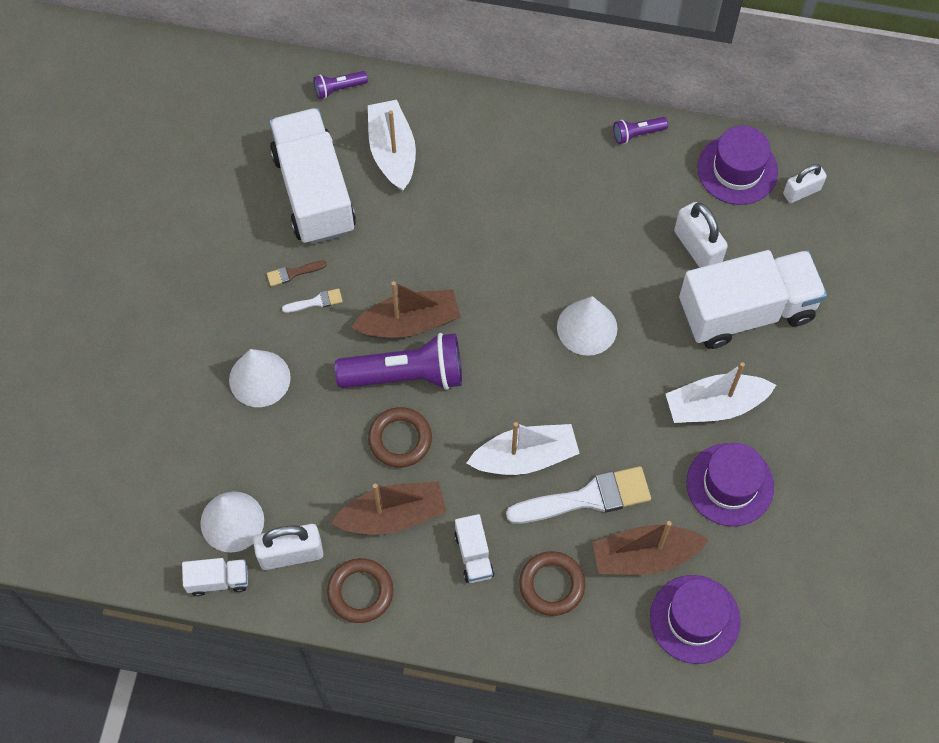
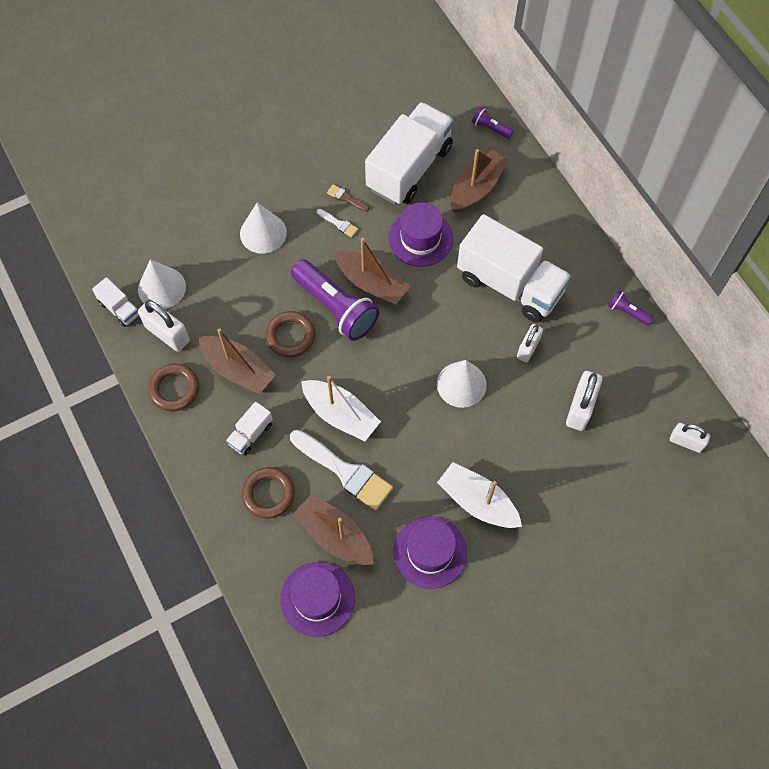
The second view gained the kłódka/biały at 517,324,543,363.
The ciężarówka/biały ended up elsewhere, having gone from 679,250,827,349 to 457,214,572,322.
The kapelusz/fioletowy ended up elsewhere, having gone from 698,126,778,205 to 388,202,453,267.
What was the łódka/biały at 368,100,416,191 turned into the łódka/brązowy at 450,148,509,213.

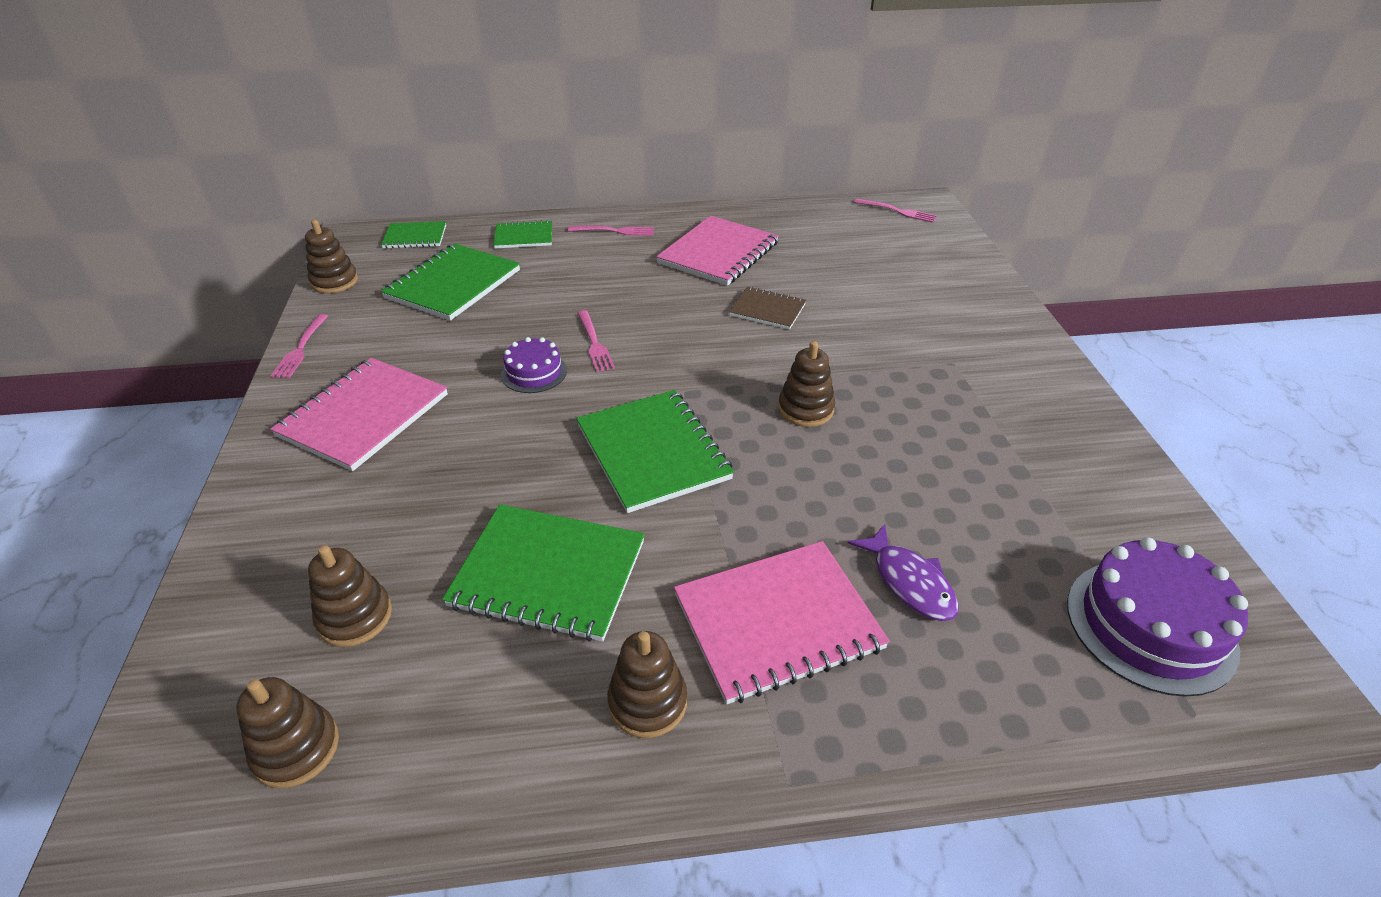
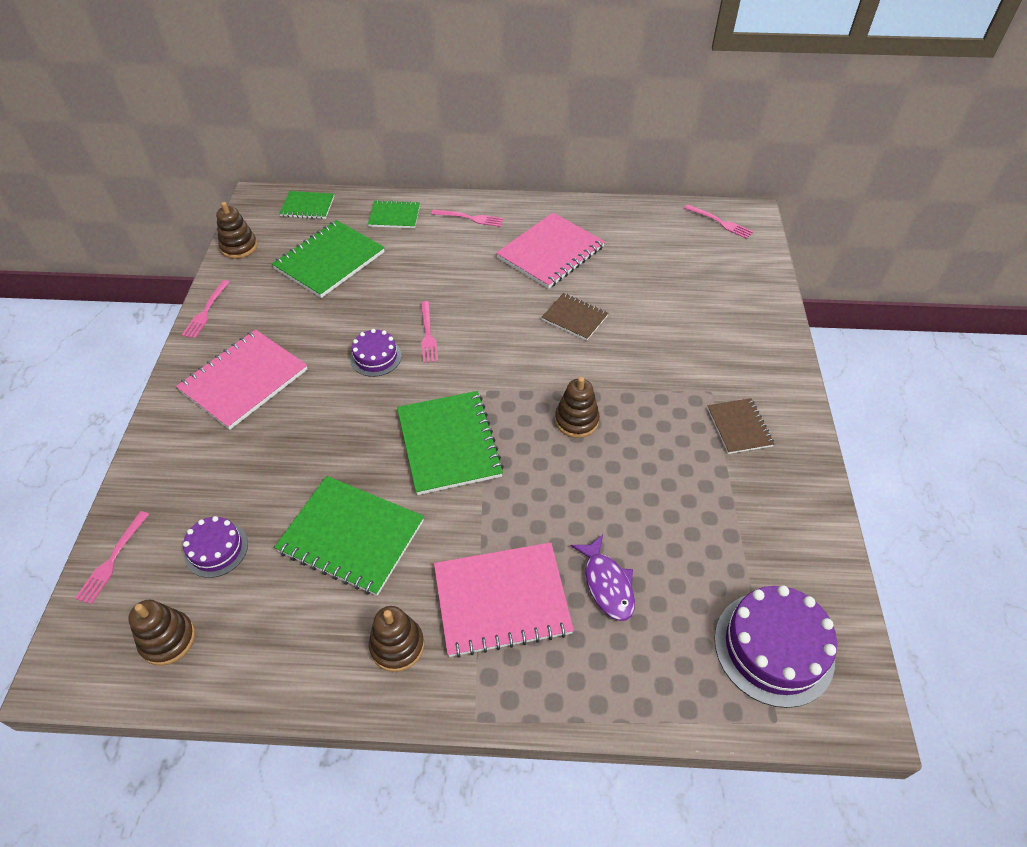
The second view gained the widelec/różowy at 75,511,149,604.
The second view gained the zeszyt/brązowy at 707,398,774,454.
Where the zabawka nakładanka/brązowy stood at 308,545,392,647, the tort/fioletowy came to stand at 183,516,248,578.

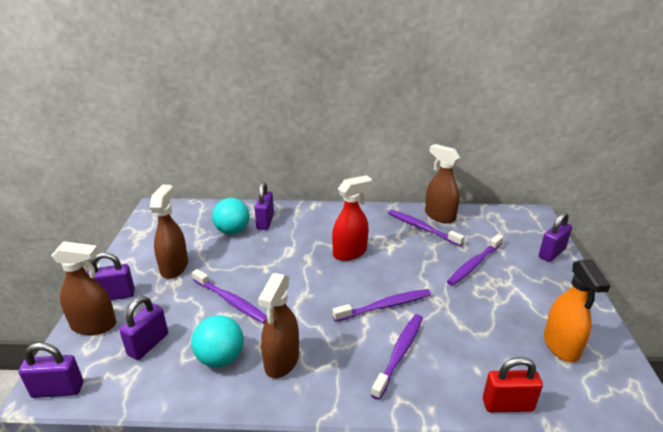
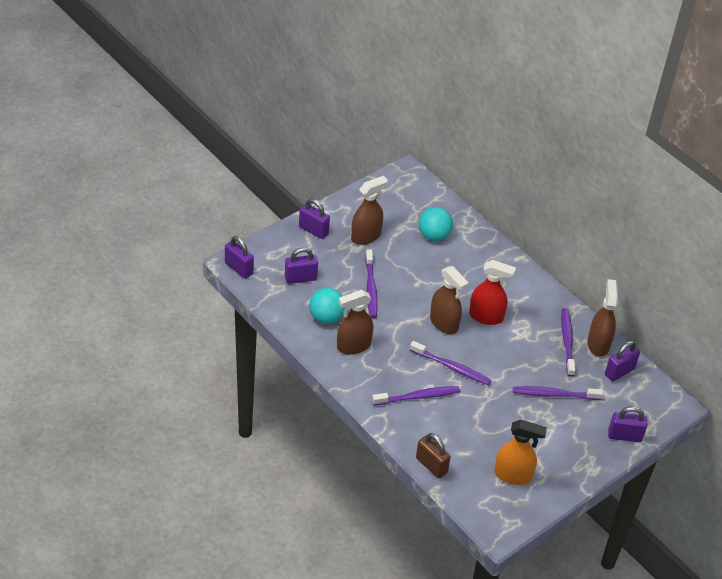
The spryskiwacz/brązowy ended up elsewhere, having gone from 51,241,116,335 to 430,266,469,334.
The kłódka/fioletowy ended up elsewhere, having gone from 254,182,274,230 to 605,341,640,382.
What was the kłódka/czerwony at 483,357,543,412 turned into the kłódka/brązowy at 416,433,451,478.
The spryskiwacz/pomarańczowy at 544,259,611,362 ended up facing another way, 120 degrees counterclockwise from before.

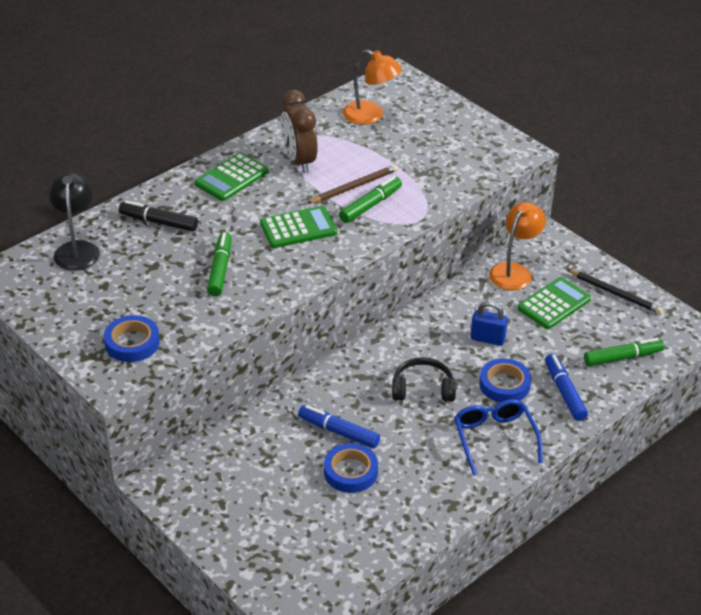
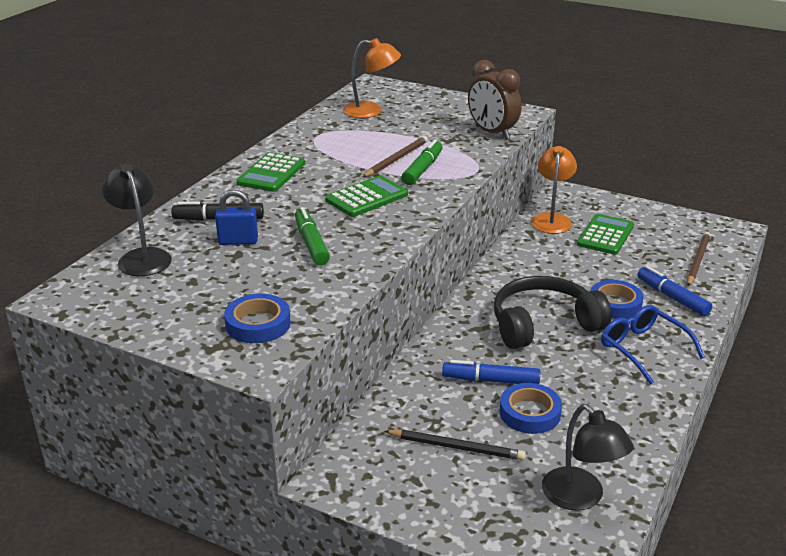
The second view gained the lampka/czarny at 542,404,634,511.
The budzik/brązowy ended up elsewhere, having gone from 281,90,318,173 to 468,60,521,139.
The kłódka/niebieski ended up elsewhere, having gone from 471,301,508,346 to 215,189,258,245.
The ołówek/czarny ended up elsewhere, having gone from 567,269,663,314 to 385,430,526,460.
Where the flamaster/zielony stood at 584,338,665,366, the ołówek/brązowy came to stand at 687,232,711,286.
The size of the słuchawki/czarny at 392,357,456,402 changed by a factor of 1.61.

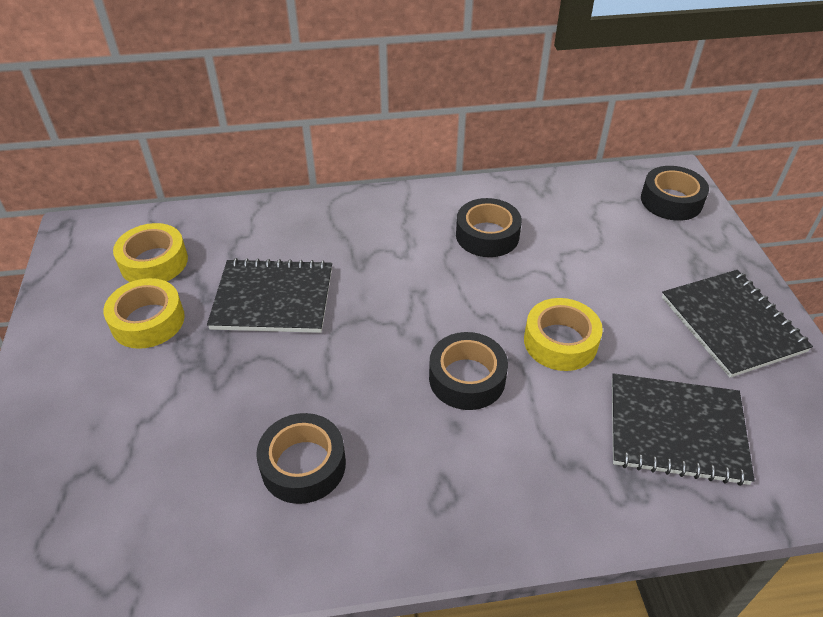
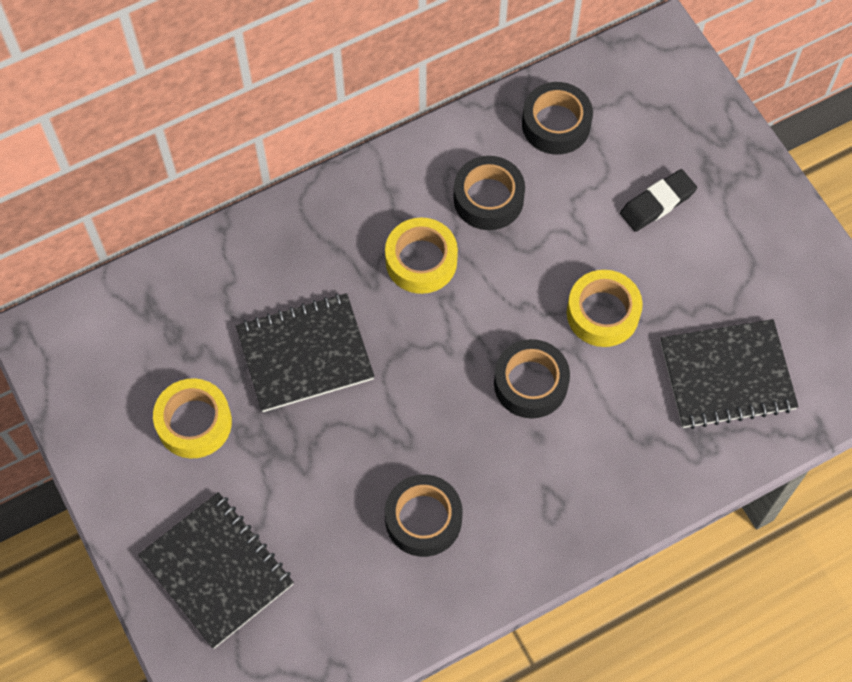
The second view gained the gumka do mazania/czarny at 620,169,697,232.
The taśma klejąca/żółty ended up elsewhere, having gone from 113,223,188,282 to 385,218,458,294.
The taśma klejąca/czarny ended up elsewhere, having gone from 641,166,709,221 to 522,82,593,155.
The zeszyt/czarny ended up elsewhere, having gone from 662,270,813,378 to 138,492,294,649.

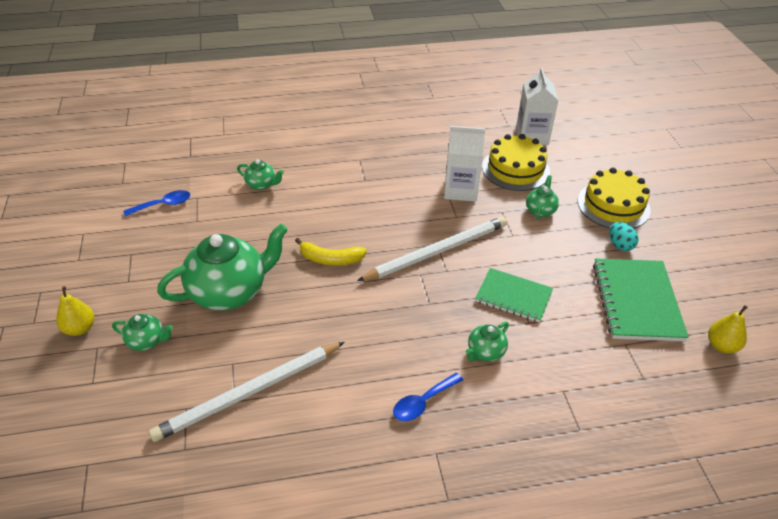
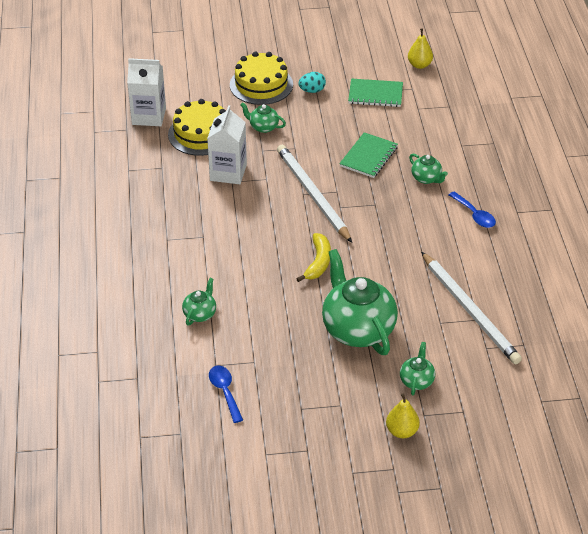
The size of the zeszyt/zielony at 593,258,689,341 changed by a factor of 0.66.

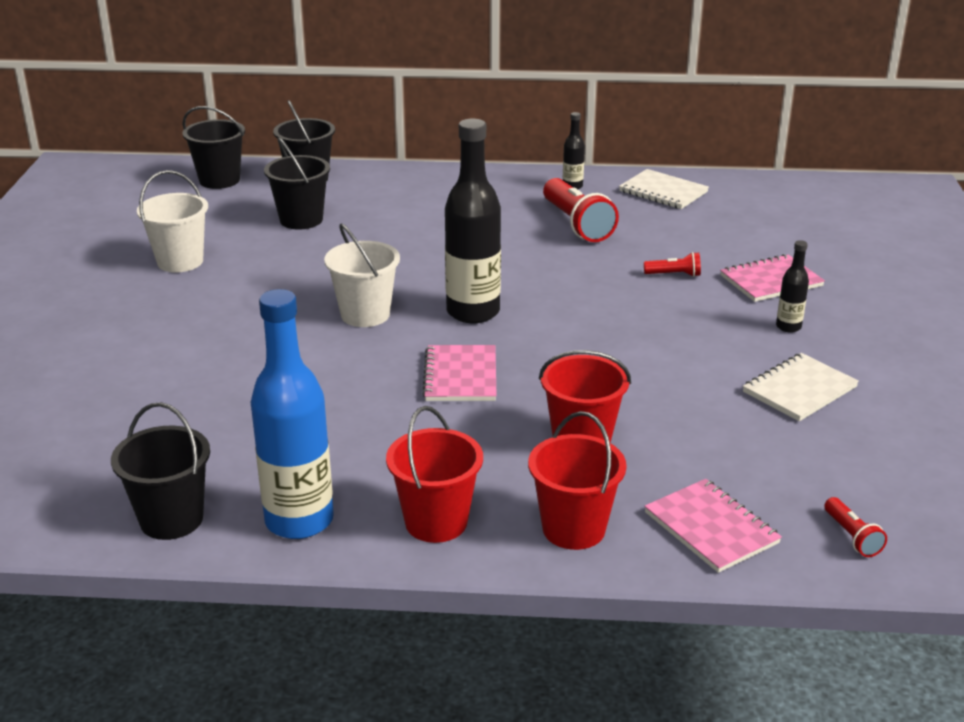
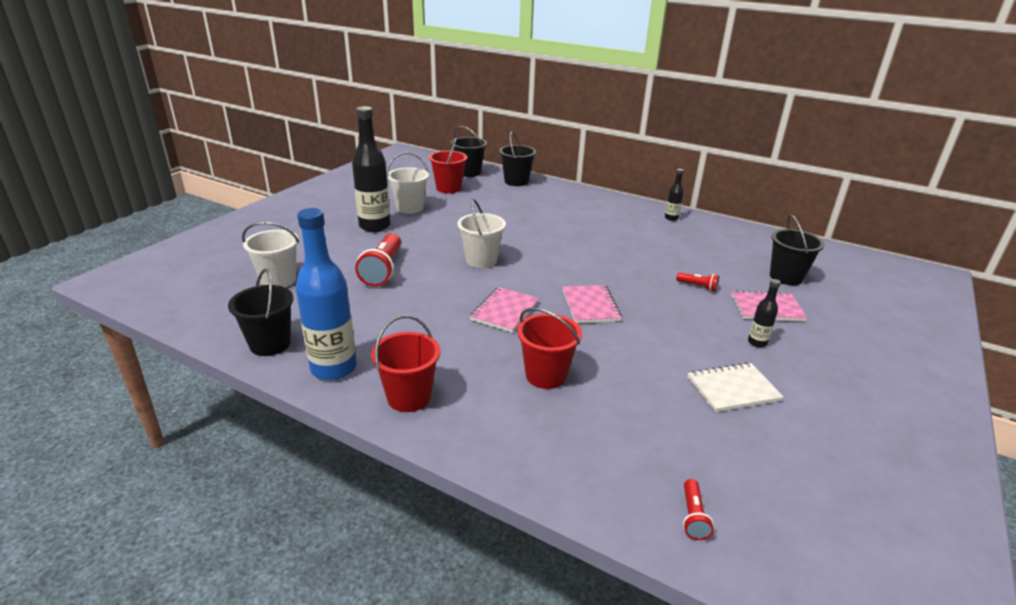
The second view lost the zeszyt/biały at 619,169,709,209.
The second view gained the wiadro/biały at 242,222,299,288.
The wiadro/czarny ended up elsewhere, having gone from 264,138,330,230 to 770,215,825,285.
The butelka/czarny ended up elsewhere, having gone from 445,119,501,323 to 352,106,391,232.
The wiadro/czerwony ended up elsewhere, having gone from 528,411,627,550 to 429,137,467,193.
The latarka/czerwony ended up elsewhere, having gone from 543,178,619,242 to 355,233,401,286.
The zeszyt/różowy ended up elsewhere, having gone from 644,479,782,573 to 563,285,622,323.

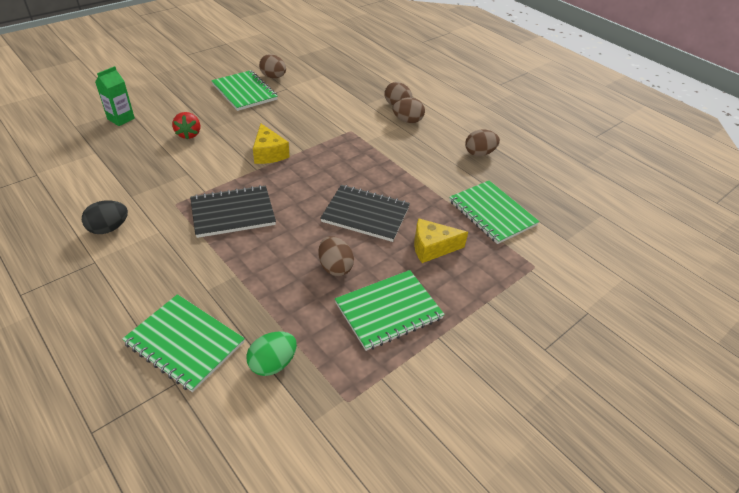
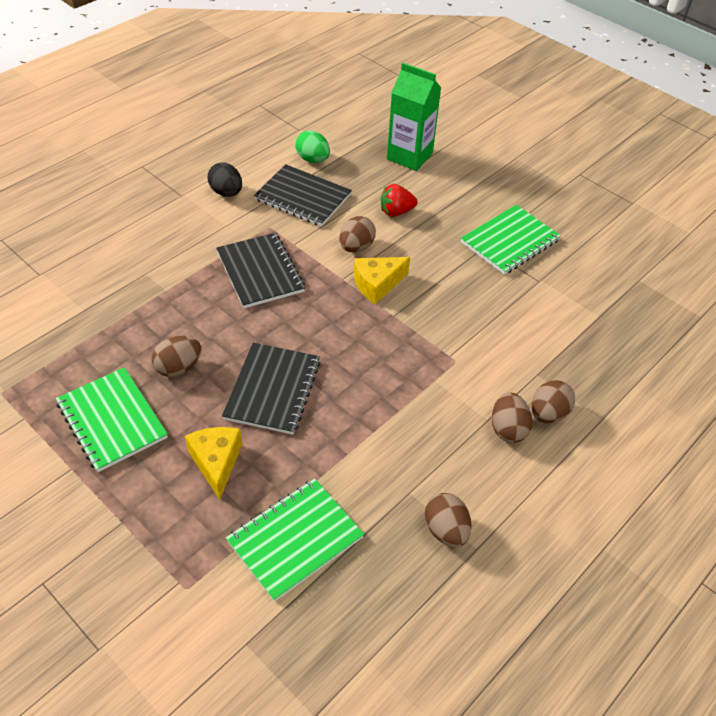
The second view lost the zeszyt/zielony at 122,294,245,392.
The second view gained the zeszyt/czarny at 254,164,352,227.
The jajko/zielony ended up elsewhere, having gone from 246,332,297,376 to 295,130,330,163.
The jajko/brązowy ended up elsewhere, having gone from 259,54,286,78 to 339,216,376,252.
The size of the karton mleka/zielony at 95,66,135,126 changed by a factor of 1.59.

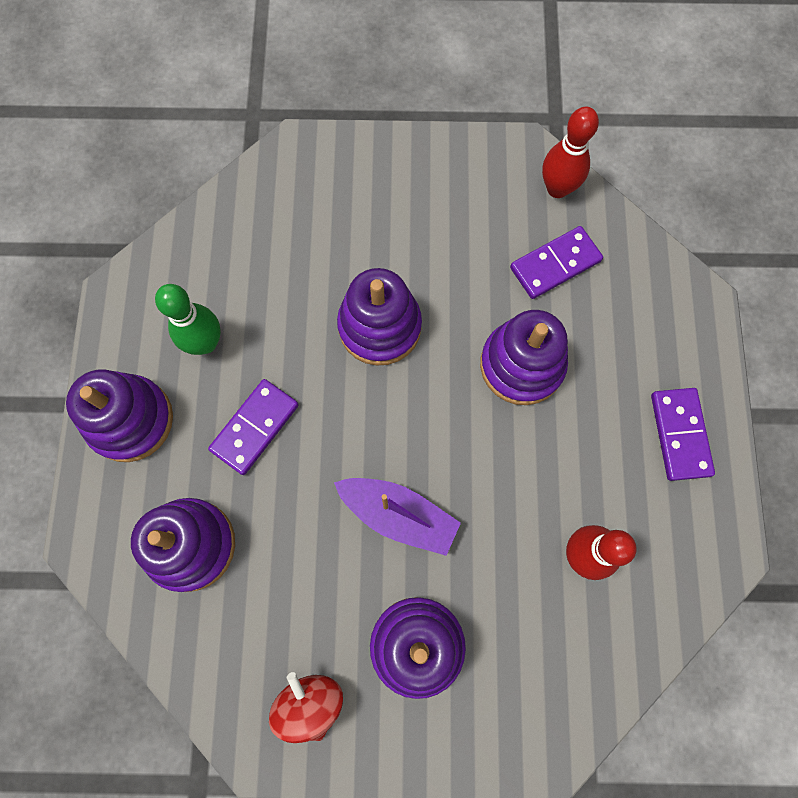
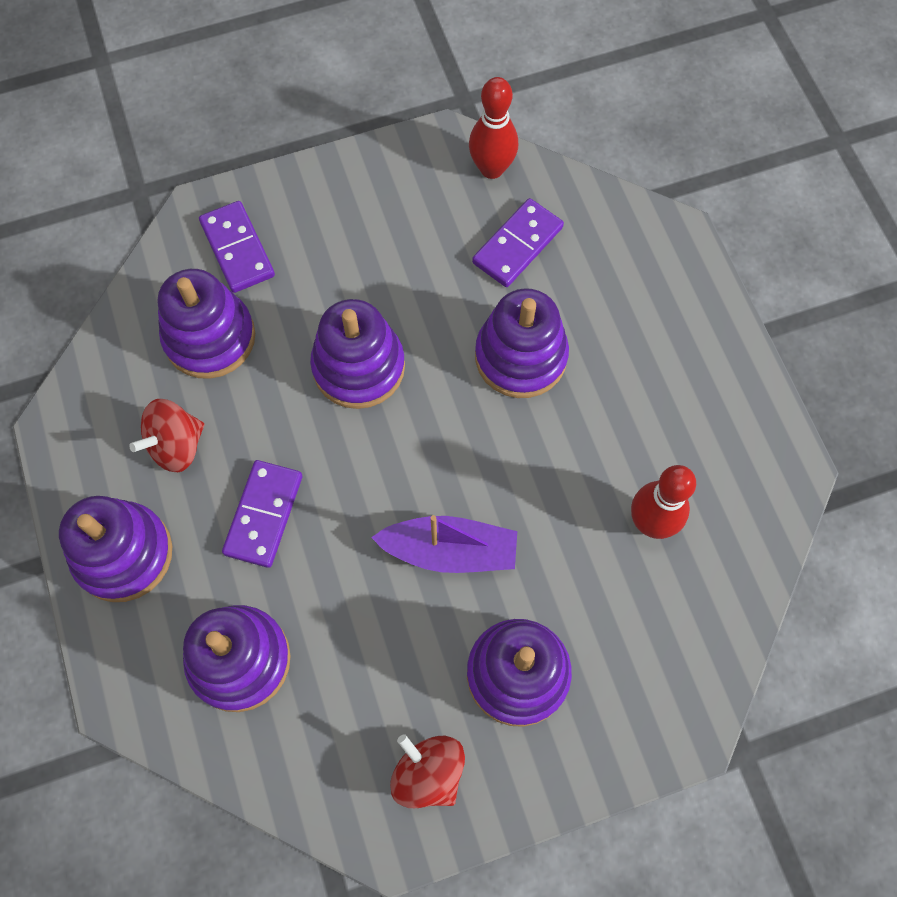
The second view gained the zabawka nakładanka/fioletowy at 158,269,255,379.
The kostka domina/fioletowy ended up elsewhere, having gone from 651,388,715,481 to 199,201,275,293.
Where the kręgiel/zielony stood at 155,284,221,355, the bączek/czerwony came to stand at 129,399,205,472.

